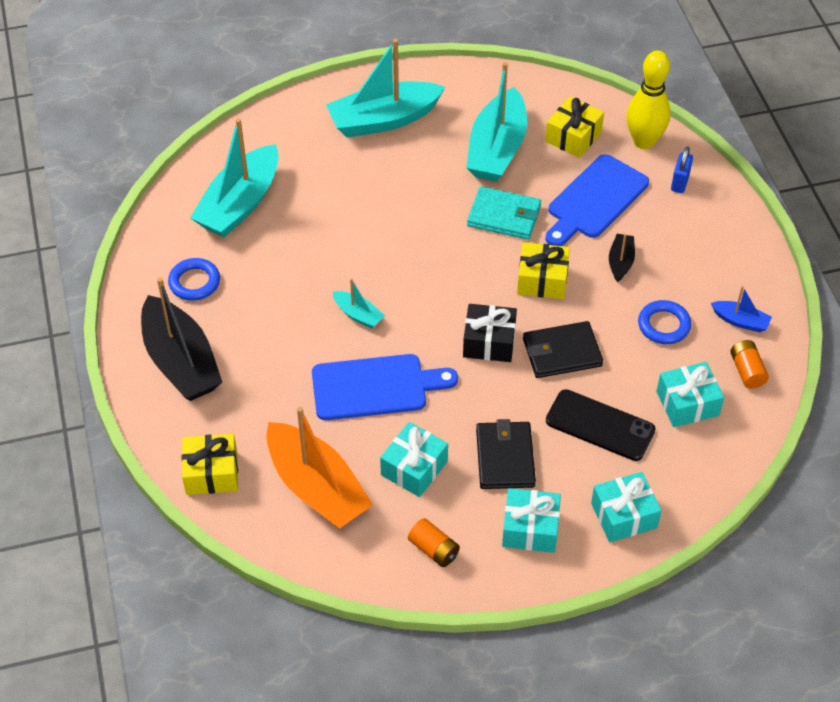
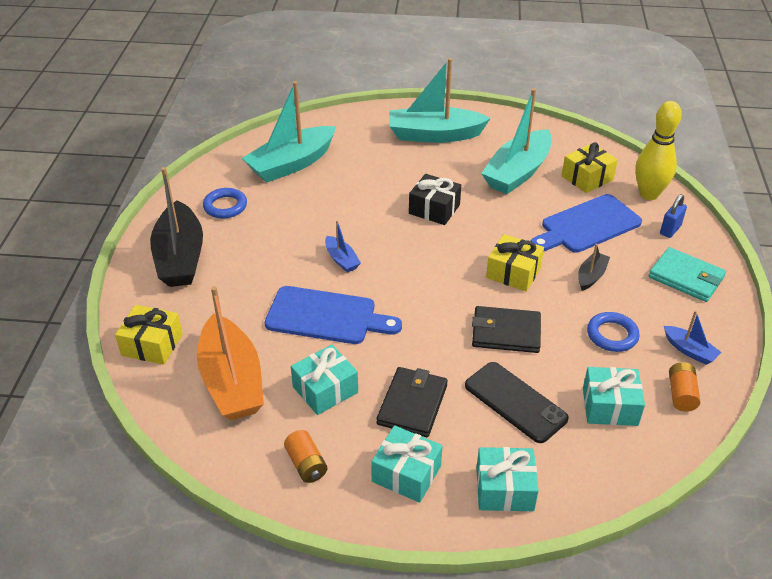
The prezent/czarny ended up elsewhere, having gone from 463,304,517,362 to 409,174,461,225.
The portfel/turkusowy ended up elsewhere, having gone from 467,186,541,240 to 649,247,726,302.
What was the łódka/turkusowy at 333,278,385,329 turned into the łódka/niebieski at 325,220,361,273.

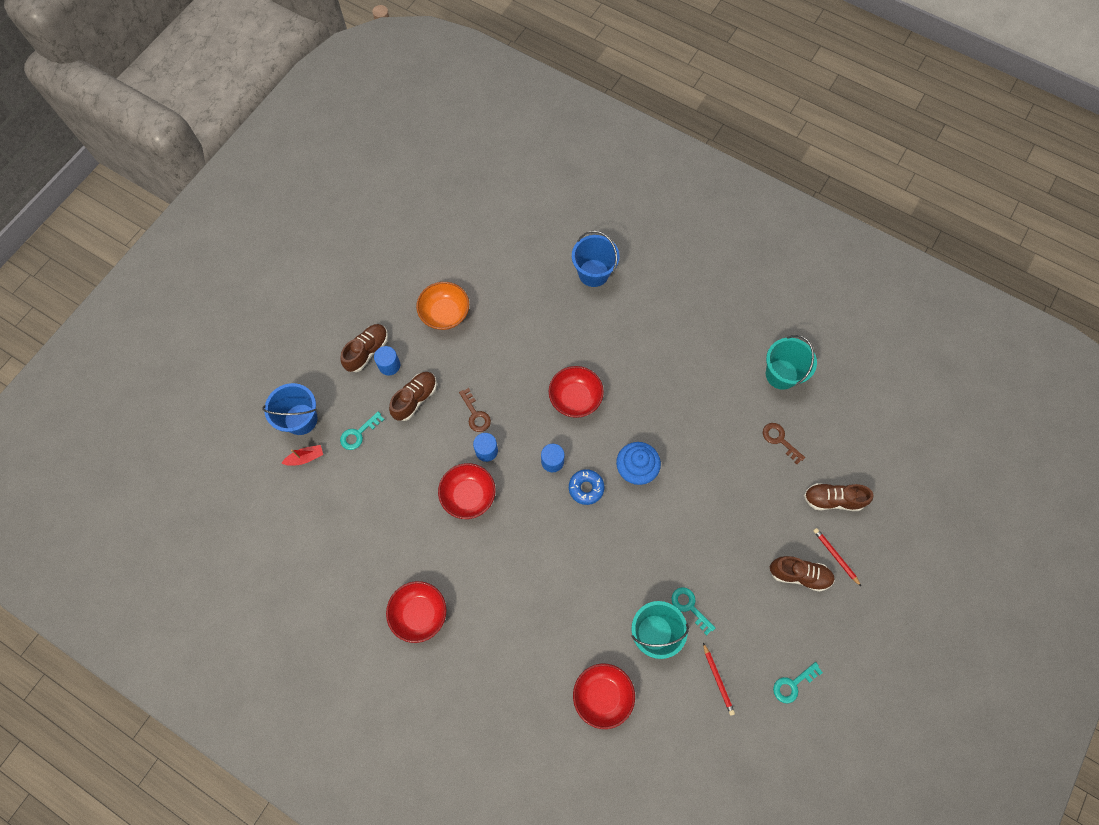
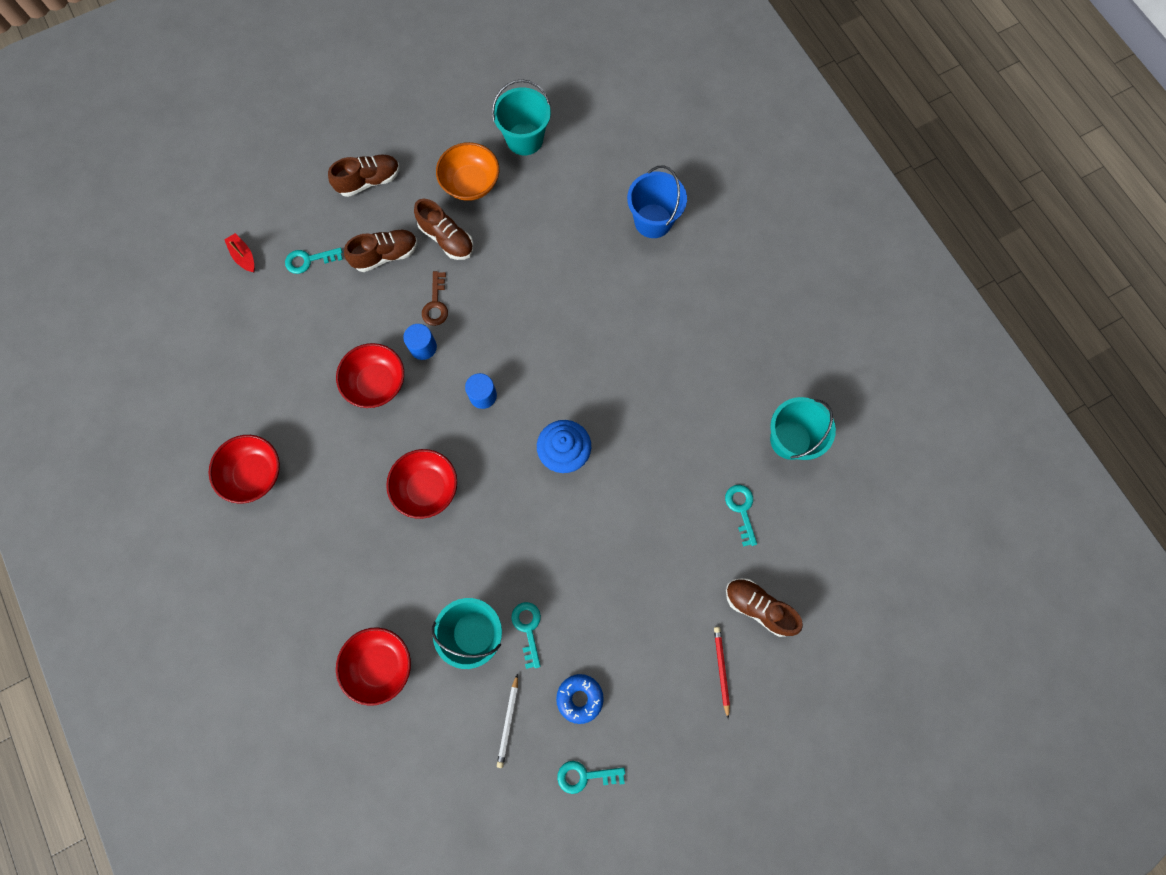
The second view lost the wiadro/niebieski at 262,383,318,435.
The second view lost the walec/niebieski at 374,346,400,375.
The second view gained the wiadro/turkusowy at 492,79,551,155.
The miska/czerwony ended up elsewhere, having gone from 549,366,604,418 to 386,449,457,519.
The donut/niebieski ended up elsewhere, having gone from 569,469,604,505 to 556,674,604,724.
The but/brązowy ended up elsewhere, having gone from 770,556,834,592 to 414,199,474,260.
What was the ołówek/czerwony at 703,643,735,716 turned into the ołówek/biały at 497,674,518,768.
What was the klucz/brązowy at 763,423,805,464 turned into the klucz/turkusowy at 725,485,757,547.
The łódka/czerwony at 281,445,323,466 ended up facing another way, 135 degrees counterclockwise from before.

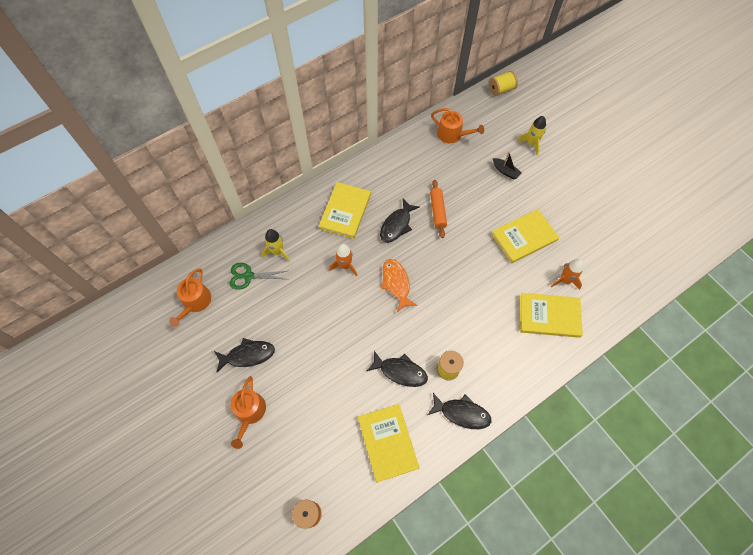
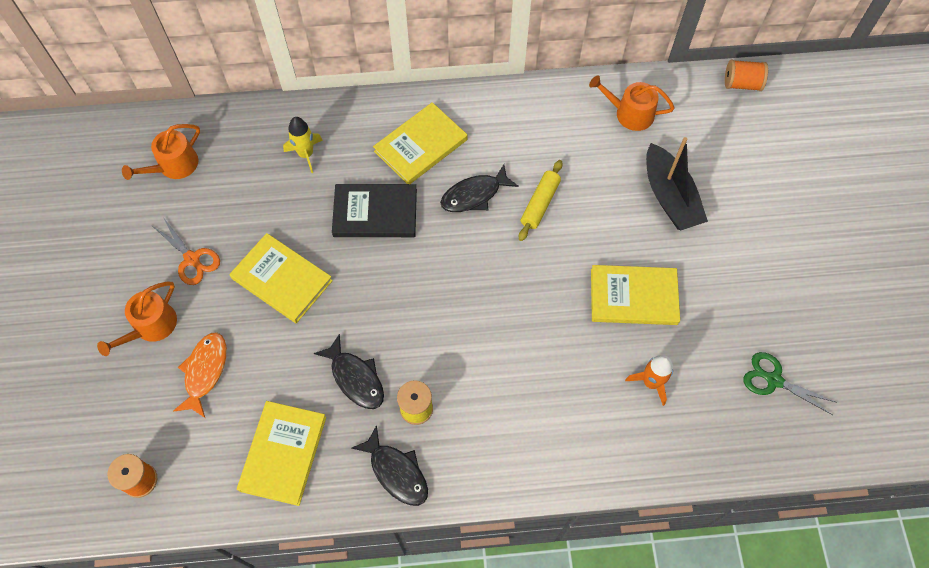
The second view lost the rakieta/żółty at 517,116,546,156.
The nożyczki/zielony ended up elsewhere, having gone from 229,263,286,290 to 743,352,836,415.
The ryba/pomarańczowy ended up elsewhere, having gone from 381,259,417,312 to 173,332,227,418.
The książka/żółty ended up elsewhere, having gone from 520,293,583,338 to 229,233,333,323.
Where the ryba/czarny stood at 214,338,275,373, the nożyczki/pomarańczowy came to stand at 153,217,220,285.
Where the rakieta/pomarańczowy stood at 329,244,358,276, the książka/czarny came to stand at 332,184,417,237.
What was the wałek do ciasta/pomarańczowy at 430,180,447,238 turned into the wałek do ciasta/żółty at 519,160,562,241.
What was the szpulka/żółty at 489,71,518,96 turned into the szpulka/pomarańczowy at 725,59,768,91.
The konewka/pomarańczowy at 431,108,484,143 ended up facing another way, 135 degrees clockwise from before.
The size of the łódka/czarny at 492,152,522,179 changed by a factor of 2.01.

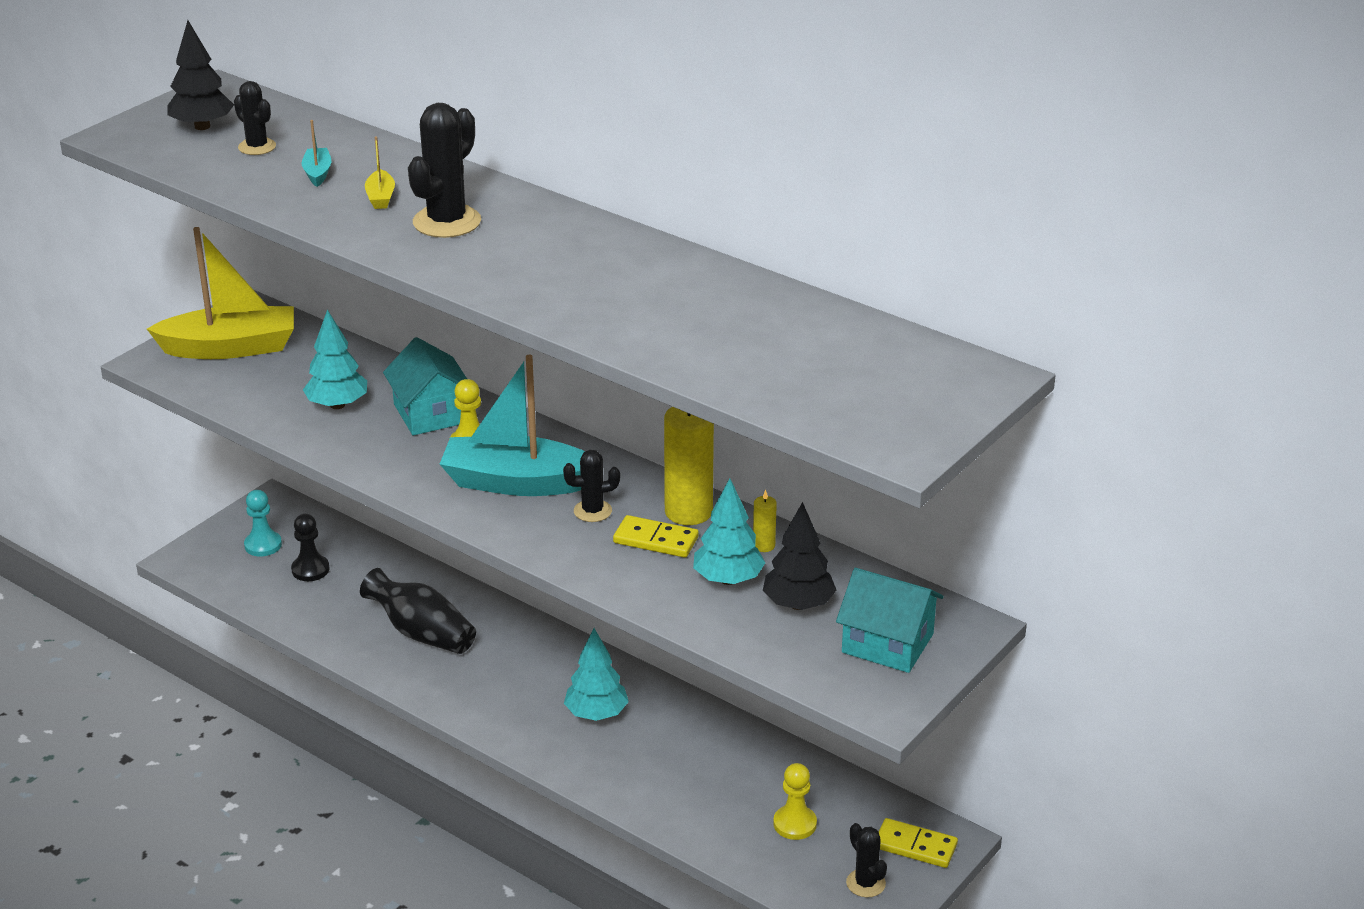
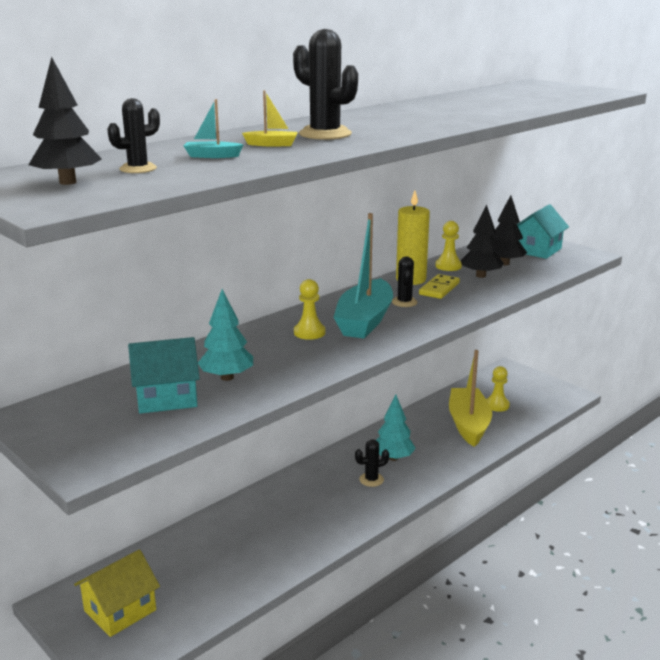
The second view lost the pionek/czarny at 291,514,329,581.
The second view lost the wazon/czarny at 360,568,476,654.
The second view lost the kostka domina/żółty at 879,818,958,868.
The łódka/żółty ended up elsewhere, having gone from 147,227,294,359 to 449,350,492,447.
The domek/turkusowy ended up elsewhere, having gone from 383,337,467,435 to 128,337,200,414.
The kaktus/czarny ended up elsewhere, having gone from 846,823,887,897 to 355,439,389,487.
Where the pionek/turkusowy stood at 244,490,282,557, the domek/żółty came to stand at 74,549,160,637.
Where the świeca/żółty stood at 753,490,777,552, the pionek/żółty came to stand at 435,221,462,271.
What was the drzewko/turkusowy at 693,478,765,585 turned into the drzewko/czarny at 461,205,504,278.

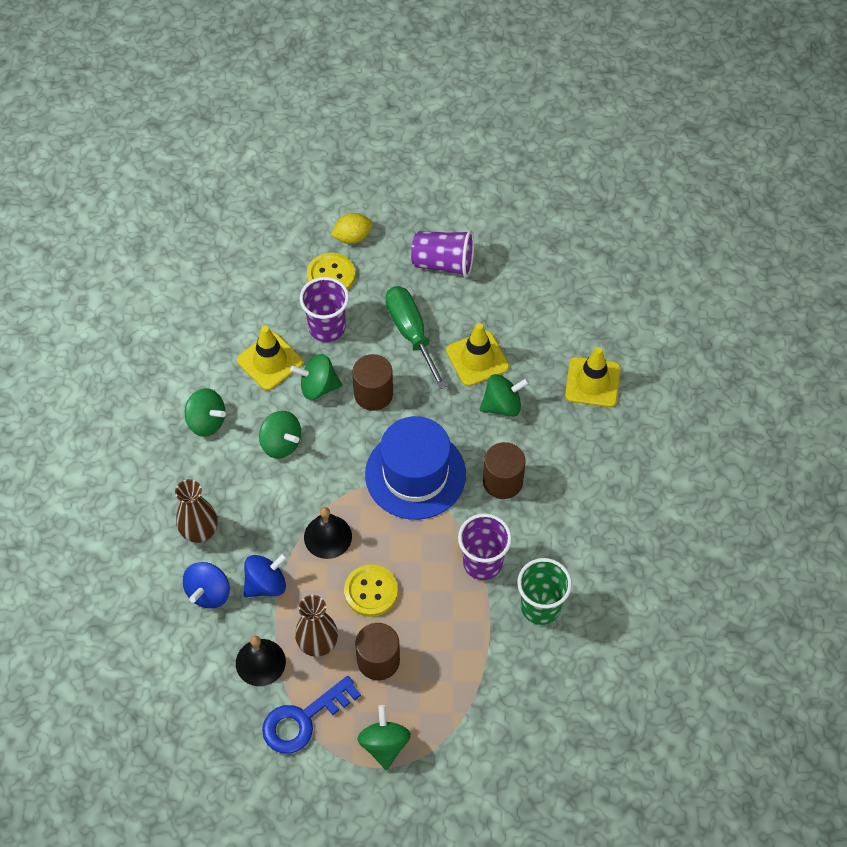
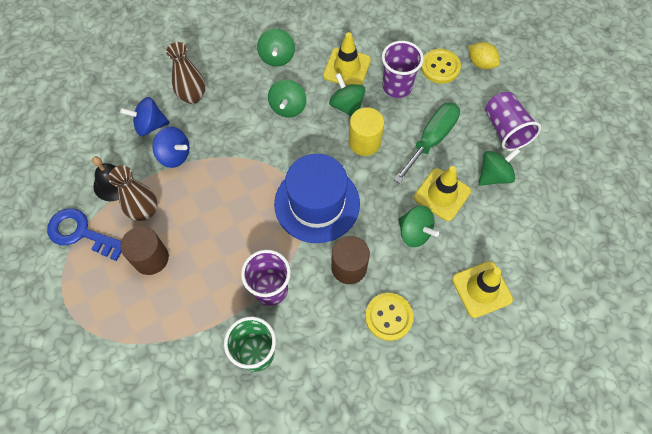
The second view lost the dzwonek/czarny at 304,507,352,559.
The guzik/żółty ended up elsewhere, having gone from 344,565,398,617 to 365,293,413,341.
The bączek/zielony ended up elsewhere, having gone from 357,705,411,770 to 479,148,520,186.
What was the walec/brązowy at 352,354,393,411 turned into the walec/żółty at 349,107,384,156.

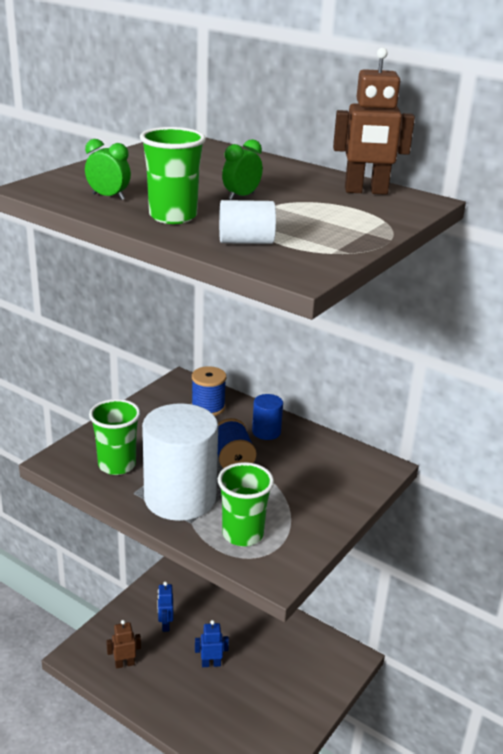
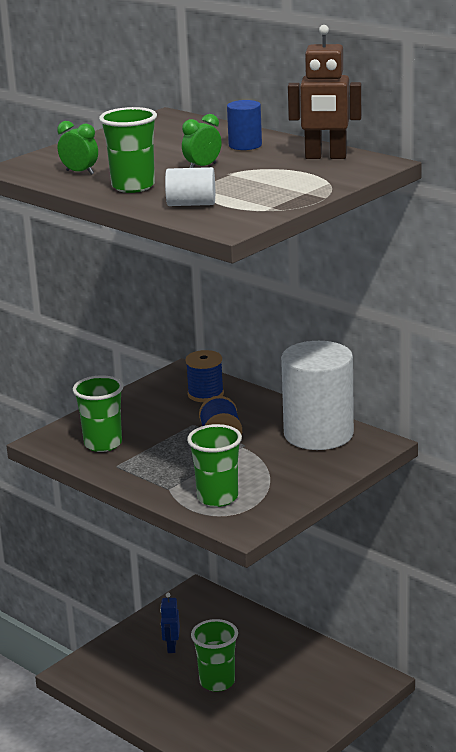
The second view lost the robot/brązowy at 106,620,141,669.
The walec/biały ended up elsewhere, having gone from 142,403,218,521 to 281,341,354,450.
The walec/niebieski ended up elsewhere, having gone from 252,394,283,440 to 227,100,262,150.
Where the robot/niebieski stood at 195,620,229,667, the szklanka/zielony came to stand at 191,619,238,692.

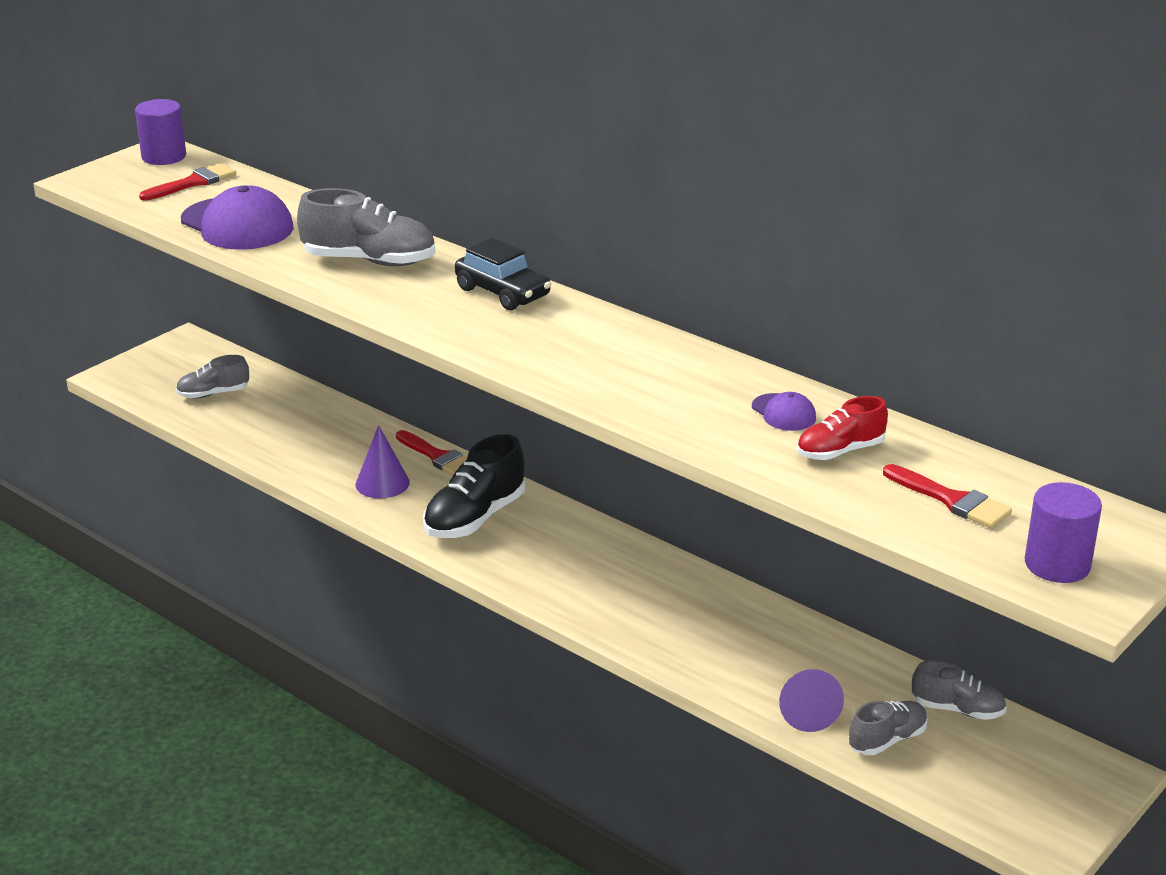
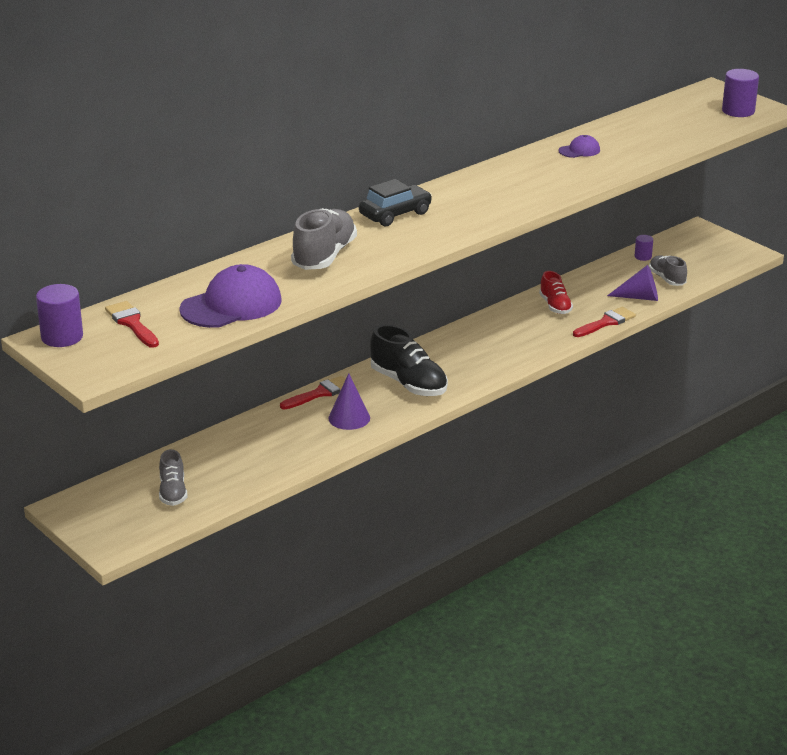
The but/czerwony ended up elsewhere, having gone from 797,396,888,460 to 539,271,573,314.
The pędzel/czerwony ended up elsewhere, having gone from 883,464,1012,528 to 573,307,636,337.
Where the but/szary stood at 912,660,1007,720, the walec/fioletowy came to stand at 635,235,653,261.

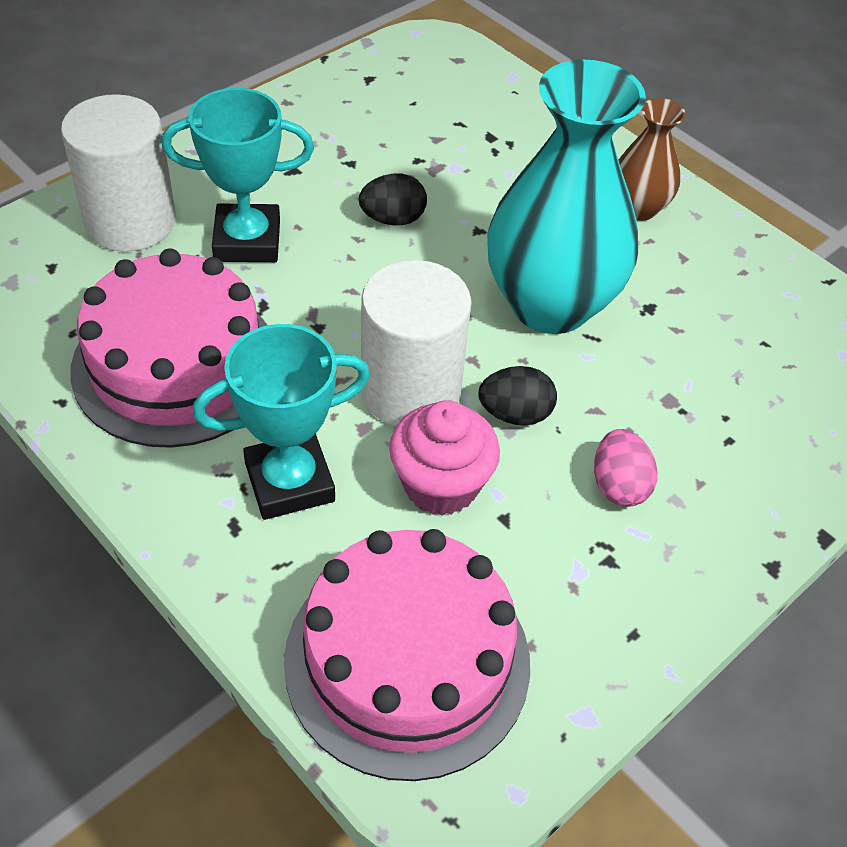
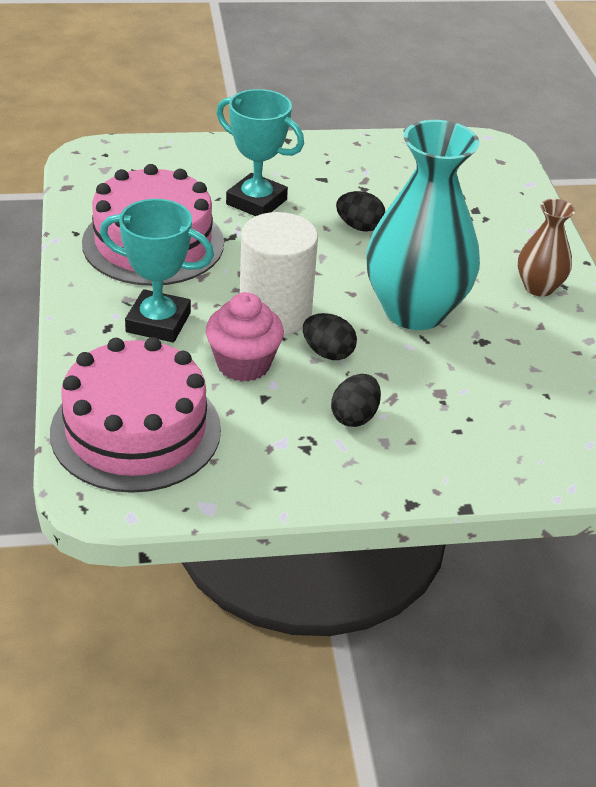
The second view lost the walec/biały at 61,94,176,252.
What was the jajko/różowy at 594,429,657,507 turned into the jajko/czarny at 331,374,381,427.

